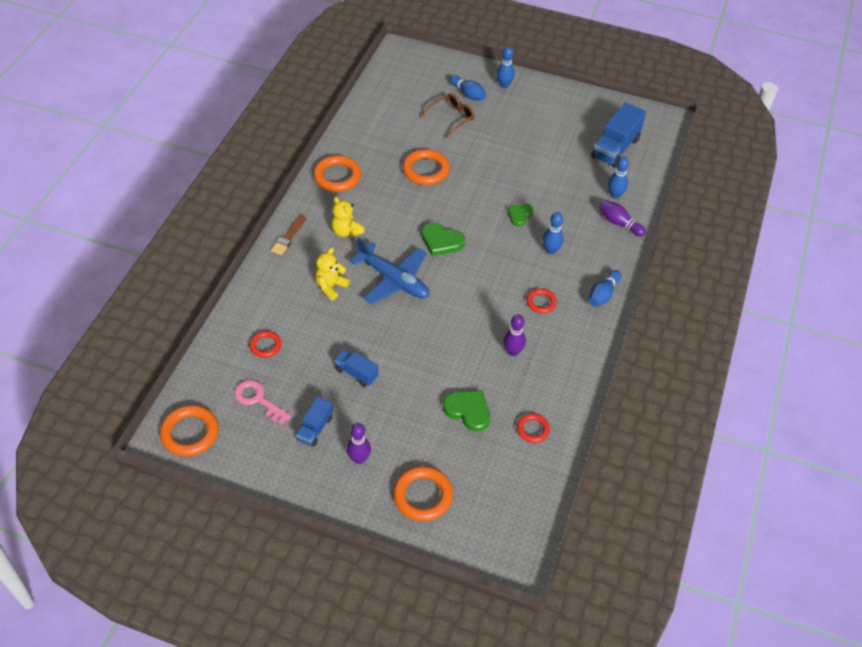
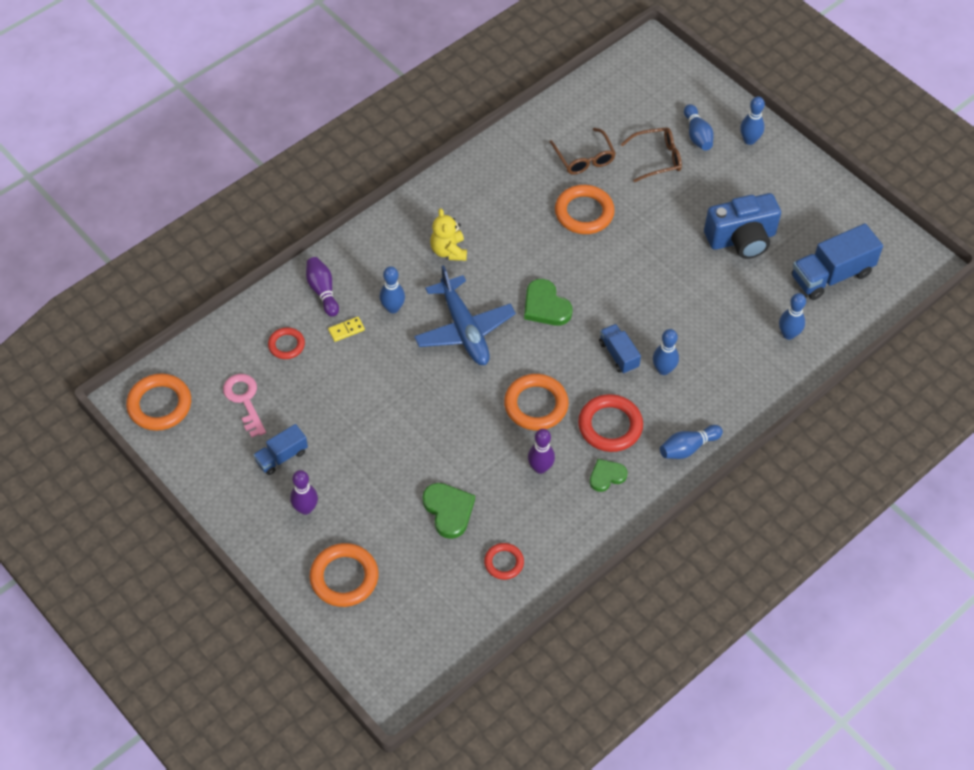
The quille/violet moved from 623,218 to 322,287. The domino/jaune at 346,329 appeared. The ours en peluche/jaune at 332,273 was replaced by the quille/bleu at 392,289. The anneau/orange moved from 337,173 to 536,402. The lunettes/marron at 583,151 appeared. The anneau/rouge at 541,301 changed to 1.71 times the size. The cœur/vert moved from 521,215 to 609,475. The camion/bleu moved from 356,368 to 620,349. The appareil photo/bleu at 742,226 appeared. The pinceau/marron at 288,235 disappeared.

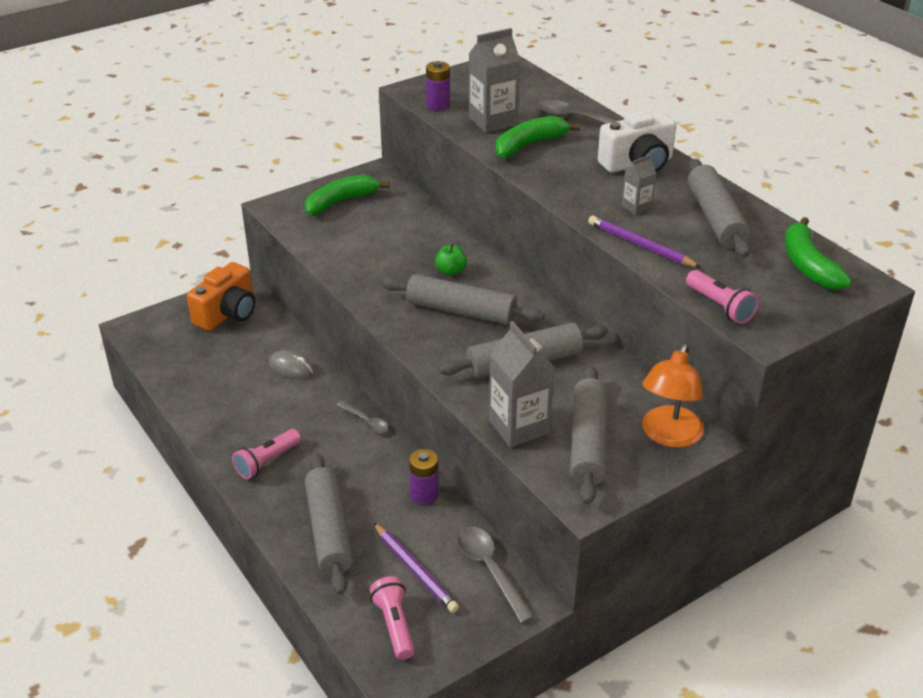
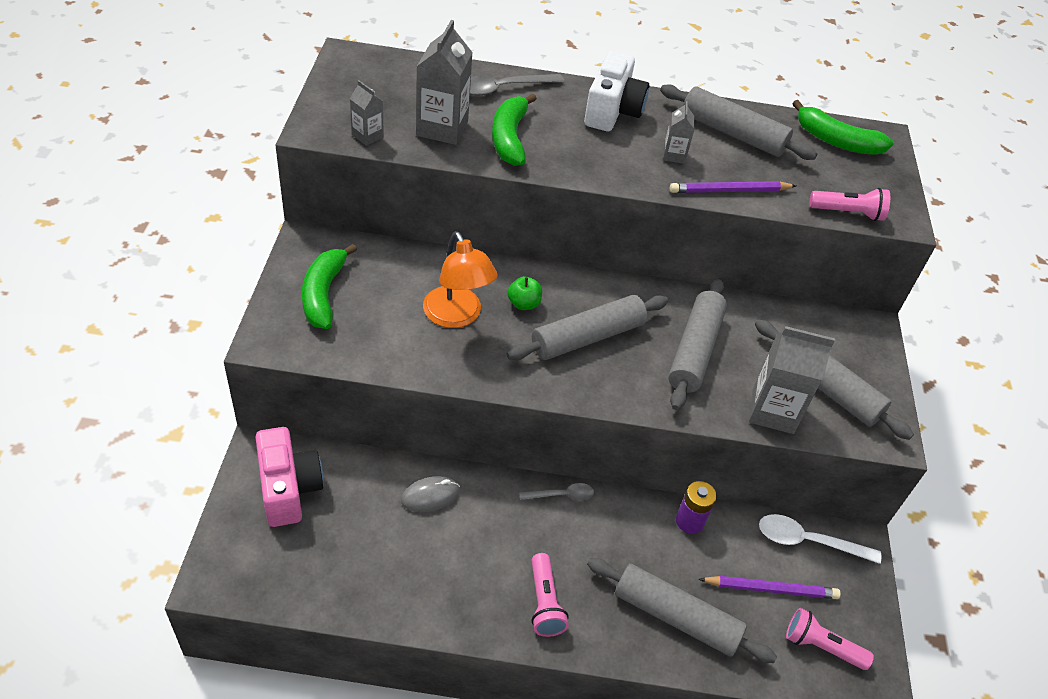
The appareil photo/orange at 221,296 became the appareil photo/rose at 289,477. The pile/violet at 438,86 was replaced by the brique de lait/gris at 367,113. The lampe/orange moved from 673,395 to 460,279. The cuillère/gris at 495,574 became the cuillère/blanc at 820,539.

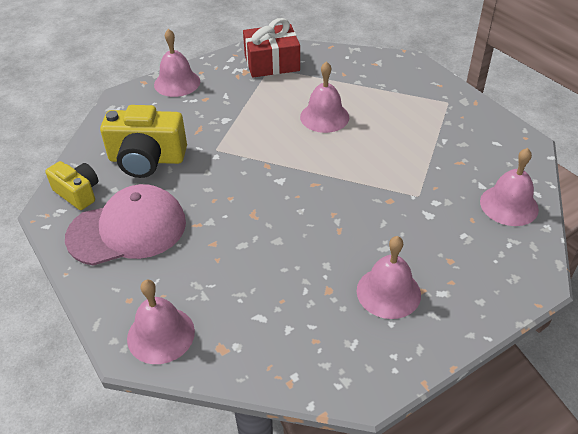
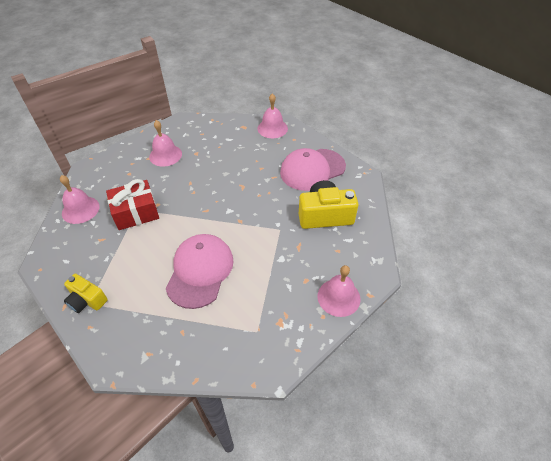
The appareil photo/jaune moved from 71,185 to 86,293. The cadeau/rouge moved from 271,48 to 132,204. The cloche/rose at 324,97 was replaced by the casquette/rose at 200,271.

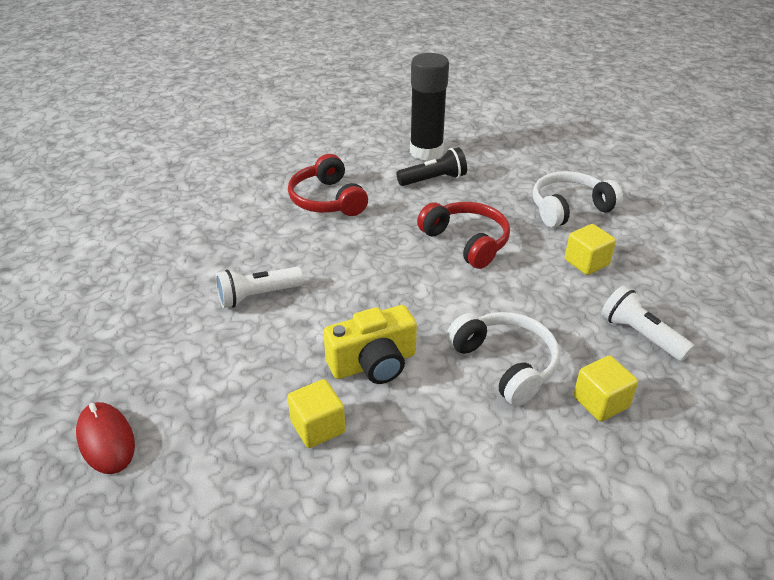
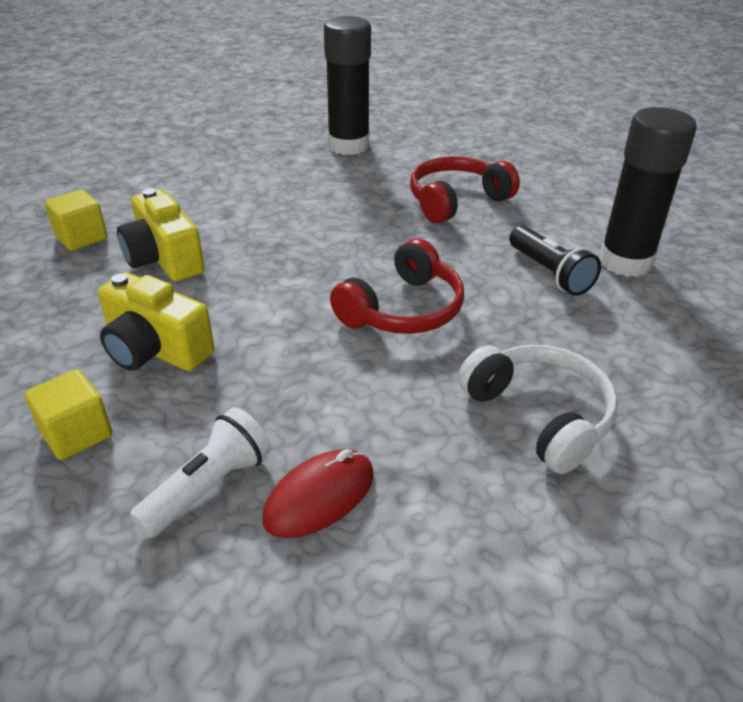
The casque audio/blanc at 503,359 was replaced by the appareil photo/jaune at 156,321. The souris/rouge moved from 105,438 to 318,493. The bâton de colle/noir at 347,85 appeared. The lampe de poche/blanc at 260,287 disappeared. The cube/jaune at 590,249 disappeared.

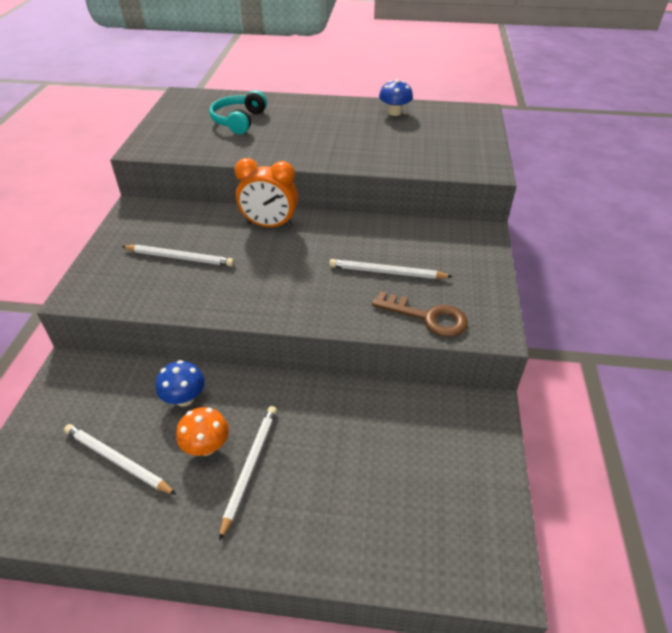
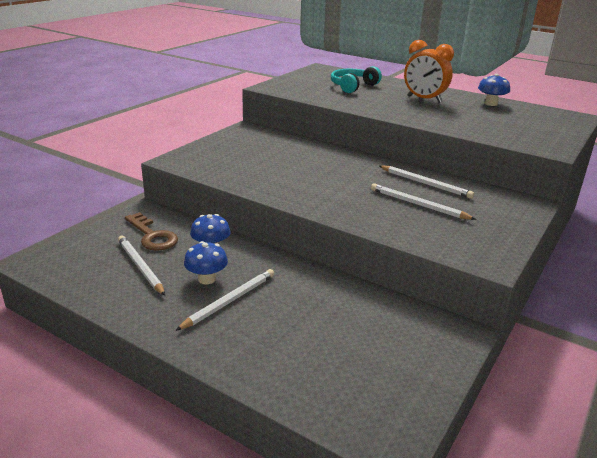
The clé/marron moved from 420,314 to 151,231. The champignon/orange at 202,431 became the champignon/bleu at 206,262. The crayon/blanc moved from 178,256 to 426,182. The réveil/orange moved from 266,193 to 429,71.

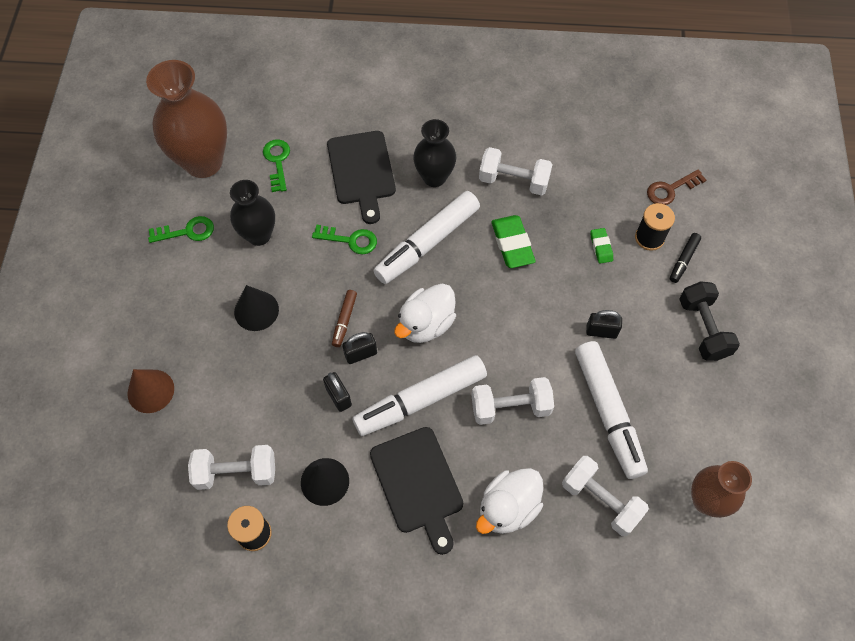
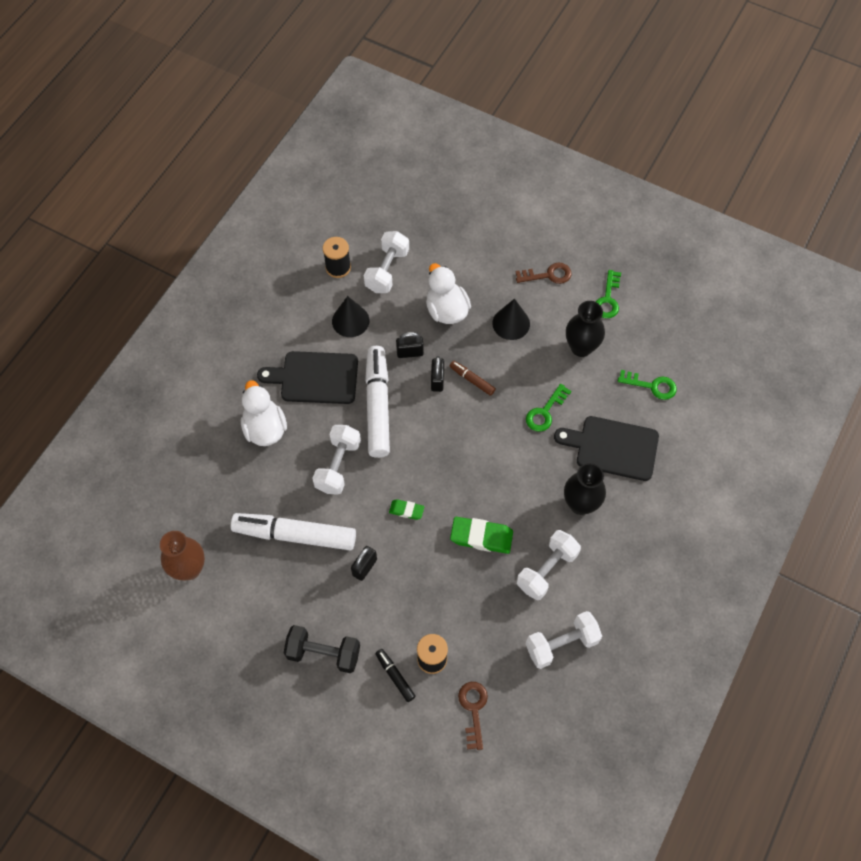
The gomme/vert moved from 602,246 to 406,509. The canard/blanc moved from 425,313 to 448,293. The clé/marron at 544,273 appeared. The haltère/blanc moved from 605,496 to 564,640. The cône/marron at 151,391 disappeared. The vase/marron at 186,119 disappeared. The feutre/blanc at 426,237 disappeared.

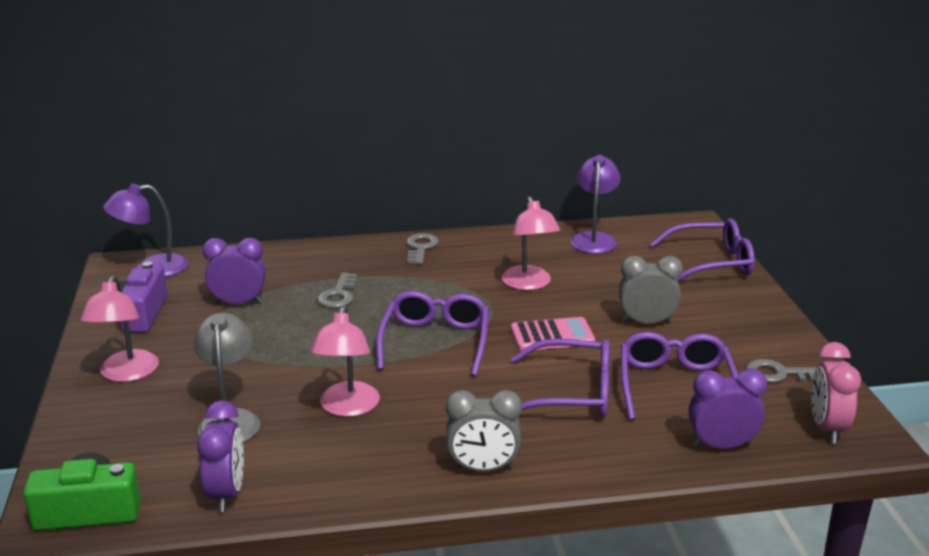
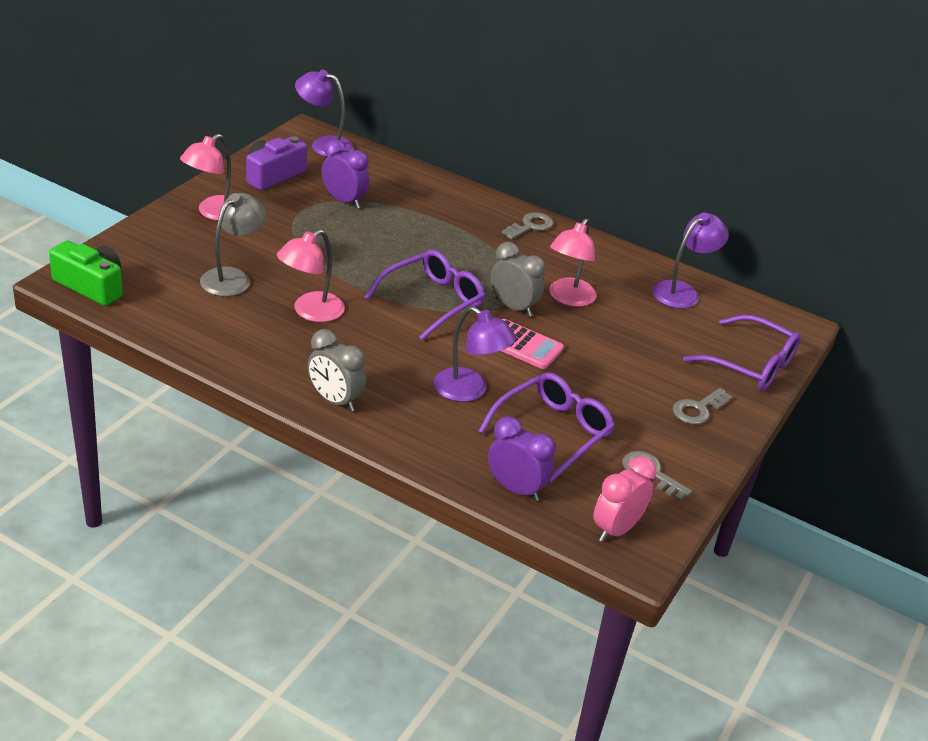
The lunettes/violet at 560,378 was replaced by the lampe/violet at 475,354. The réveil/gris moved from 651,289 to 518,279. The clé/gris moved from 337,290 to 702,406. The réveil/violet at 220,456 disappeared.

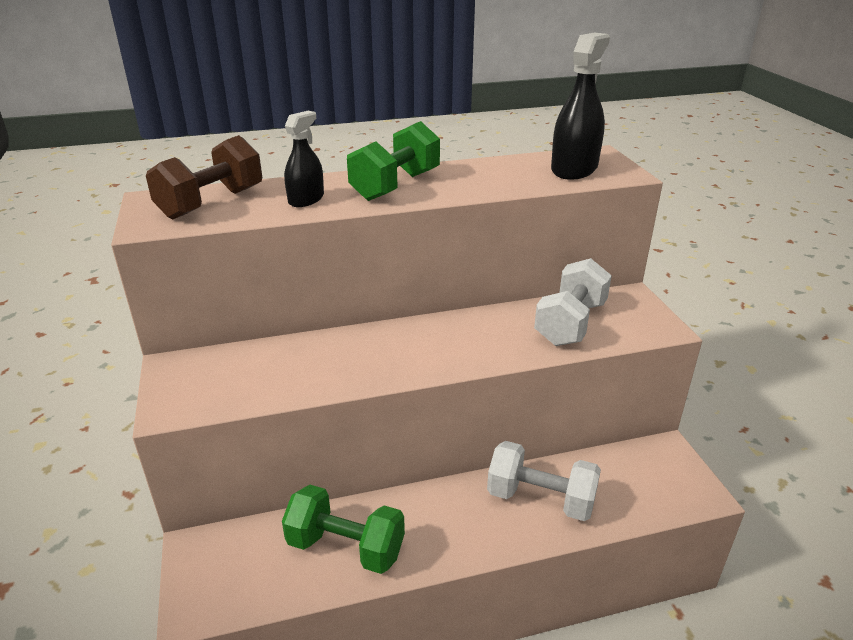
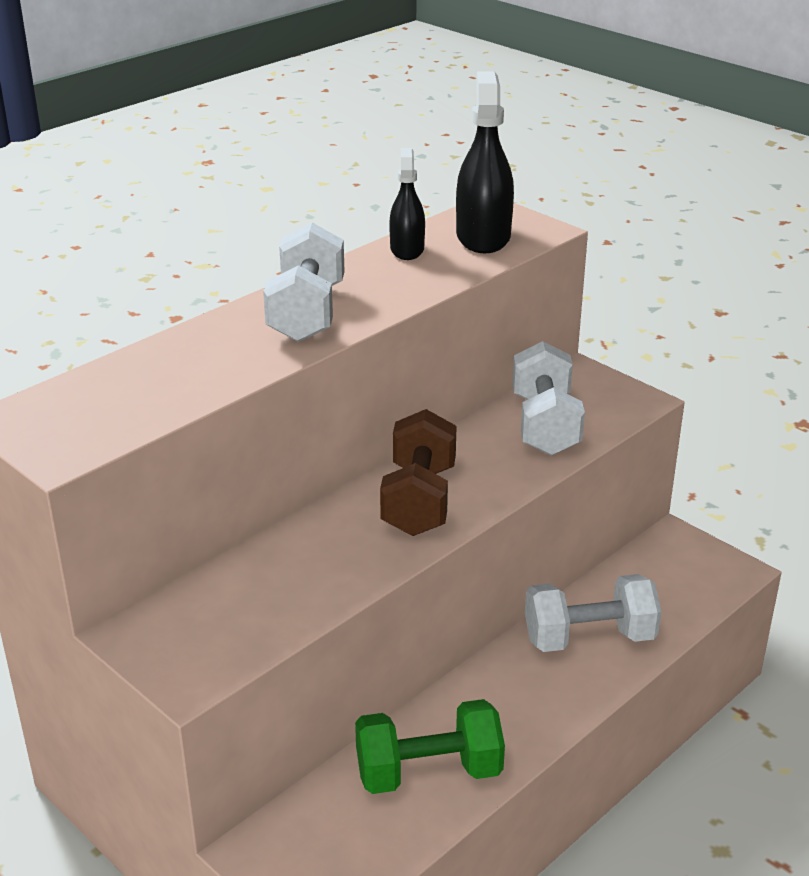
The haltère/vert at 393,161 became the haltère/blanc at 304,282. The haltère/marron moved from 204,177 to 418,472. The vaporisateur/noir moved from 304,159 to 407,204.

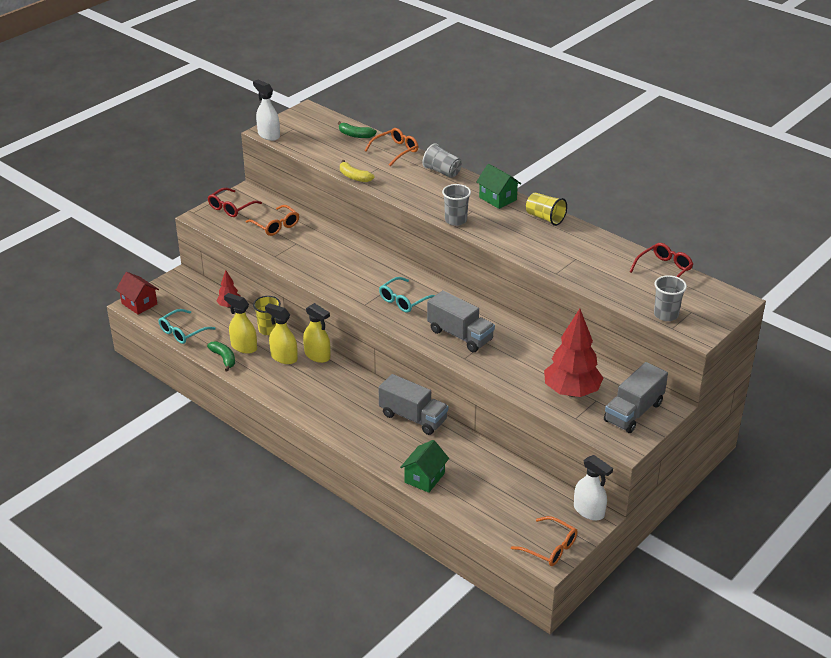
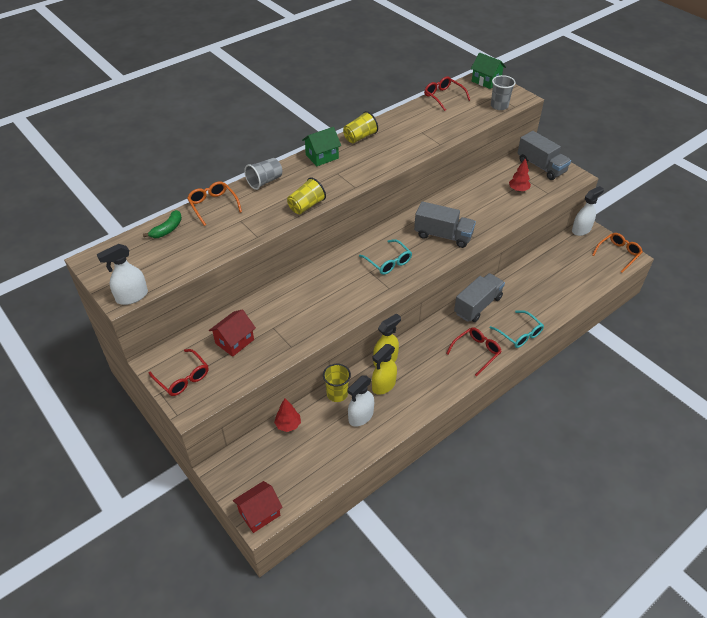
The lunettes/orange at 272,220 was replaced by the maison/rouge at 232,333. The gobelet/jaune at 306,195 appeared. The vaporisateur/jaune at 240,323 became the vaporisateur/blanc at 361,401. The camion/gris at 461,321 turned 60 degrees clockwise. The lunettes/rouge at 474,351 appeared. The maison/vert moved from 424,466 to 488,71. The lunettes/turquoise moved from 187,326 to 517,329. The arbre/rouge at 573,353 changed to 0.50 times the size. The banane/vert at 221,356 disappeared. The banane/jaune at 357,171 disappeared. The gobelet/gris at 456,205 disappeared.

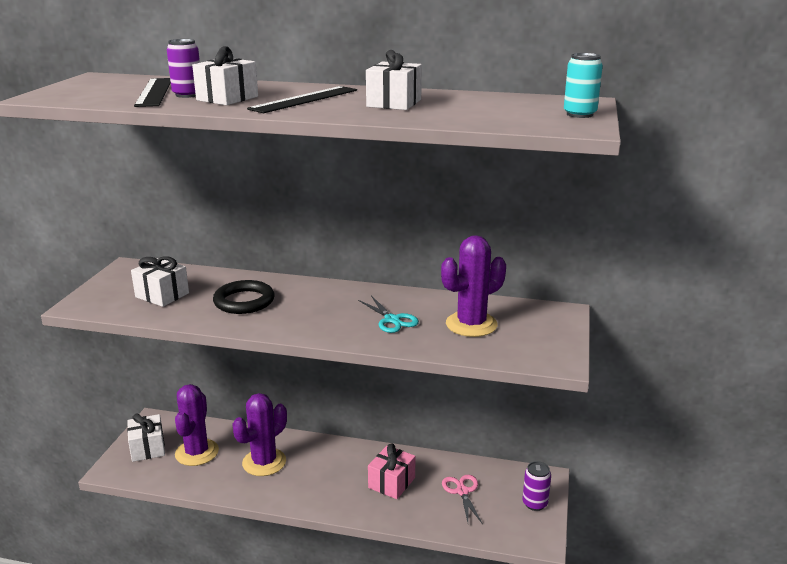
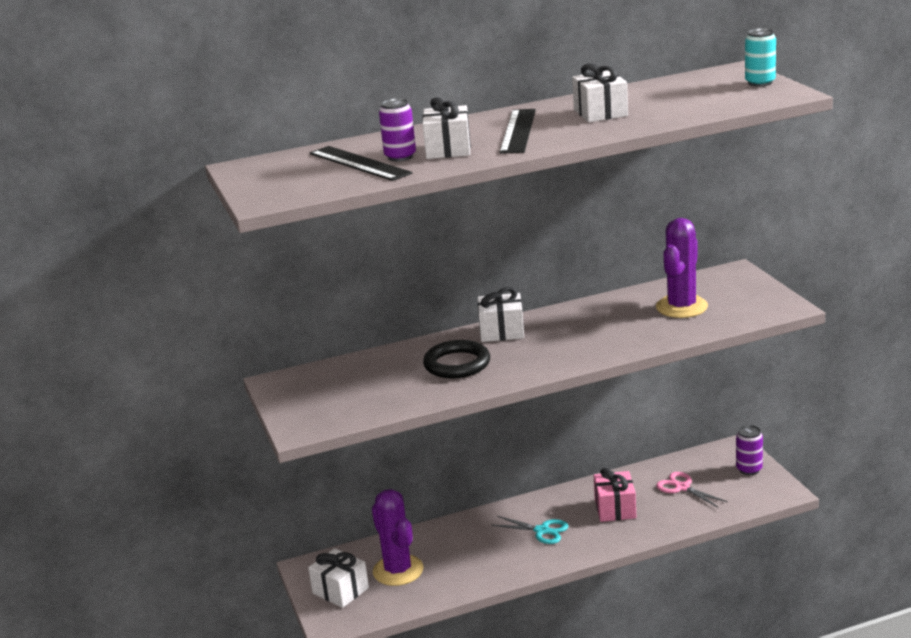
The cadeau/blanc moved from 160,281 to 500,314. The ciseaux/turquoise moved from 388,314 to 530,530. The cactus/violet at 259,434 disappeared.

